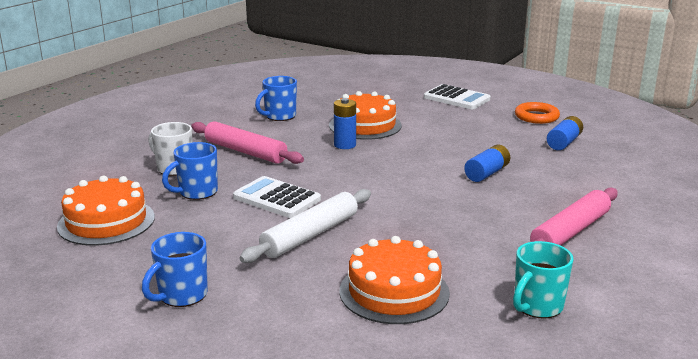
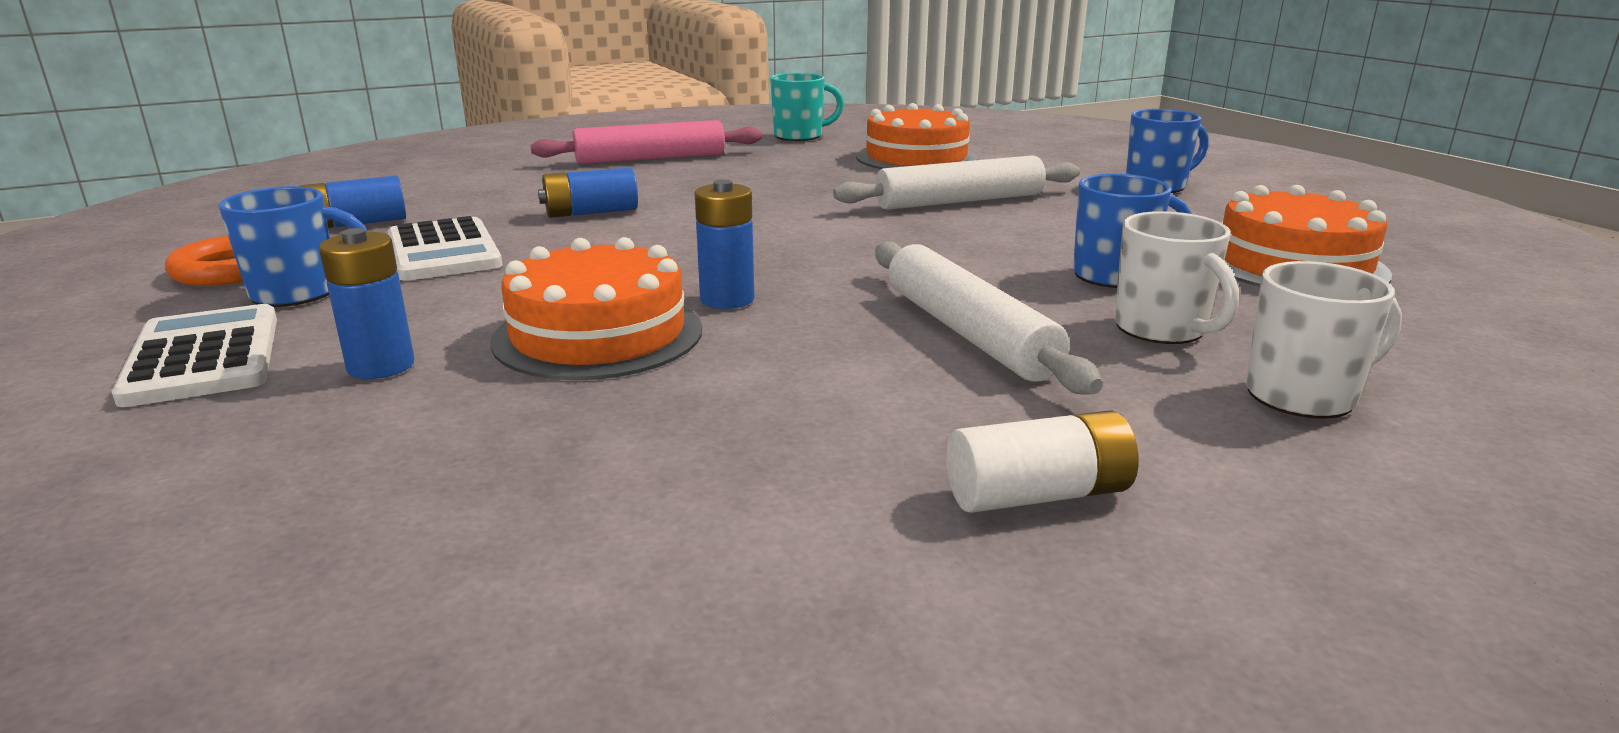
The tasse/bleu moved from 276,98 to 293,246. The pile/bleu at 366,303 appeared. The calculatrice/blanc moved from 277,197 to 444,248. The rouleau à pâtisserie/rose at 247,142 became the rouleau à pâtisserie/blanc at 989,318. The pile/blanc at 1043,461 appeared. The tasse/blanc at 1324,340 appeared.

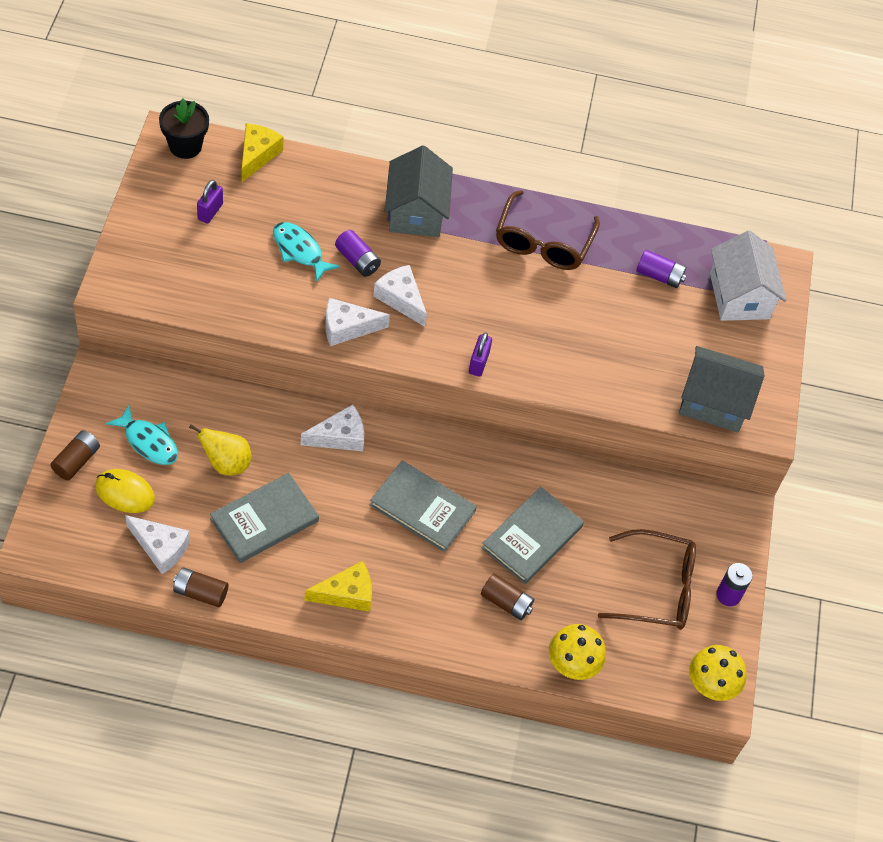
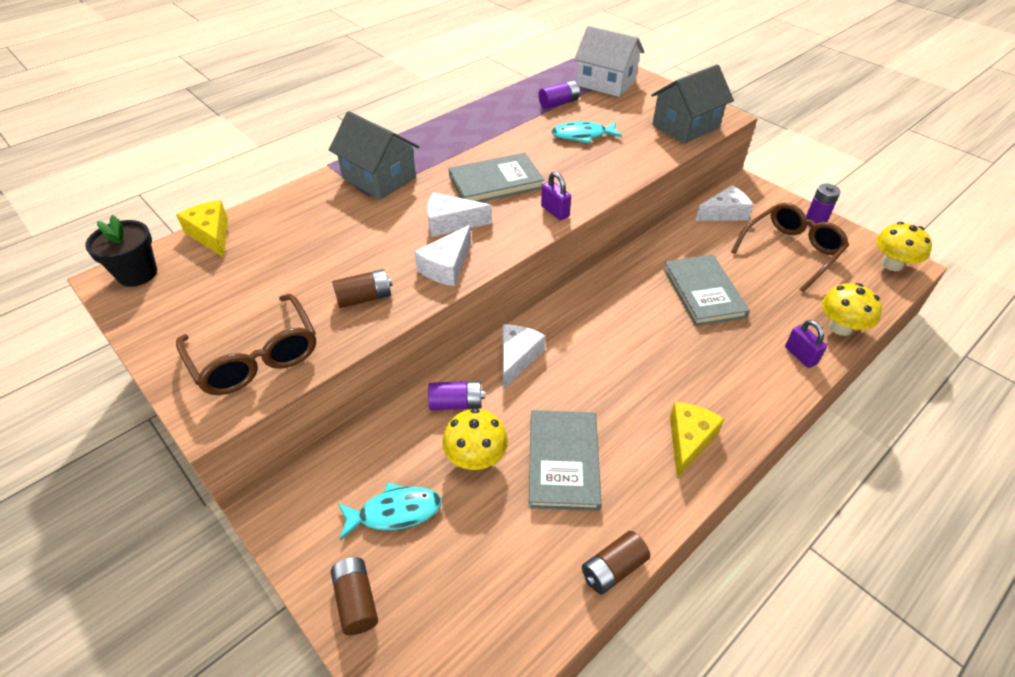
The lunettes/marron moved from 548,230 to 246,344. The pile/marron moved from 507,597 to 362,288. The pile/violet moved from 358,253 to 456,395. The poire/jaune at 220,450 was replaced by the champignon/jaune at 475,439. The livre/gris moved from 423,506 to 496,177. The poisson/turquoise moved from 306,252 to 586,132. The fromage/blanc moved from 157,544 to 724,203. The cadenas/violet moved from 210,202 to 806,344. The souris/jaune at 125,491 disappeared.

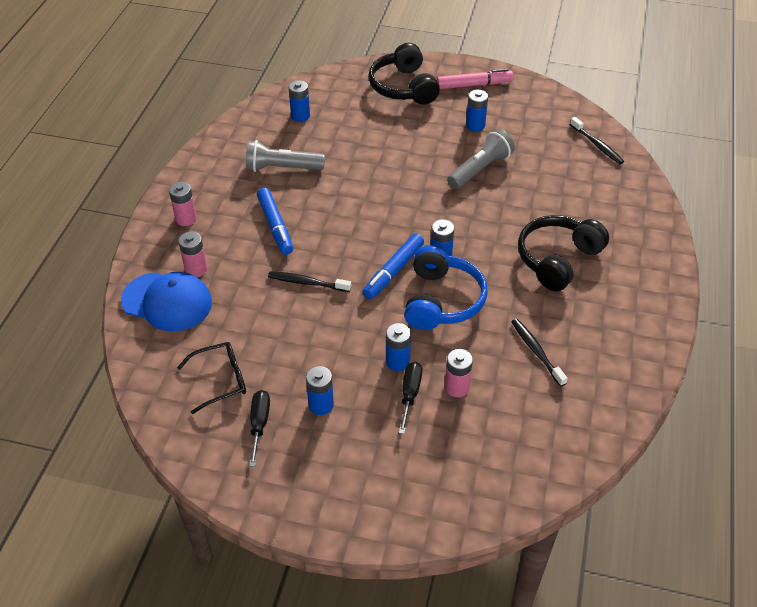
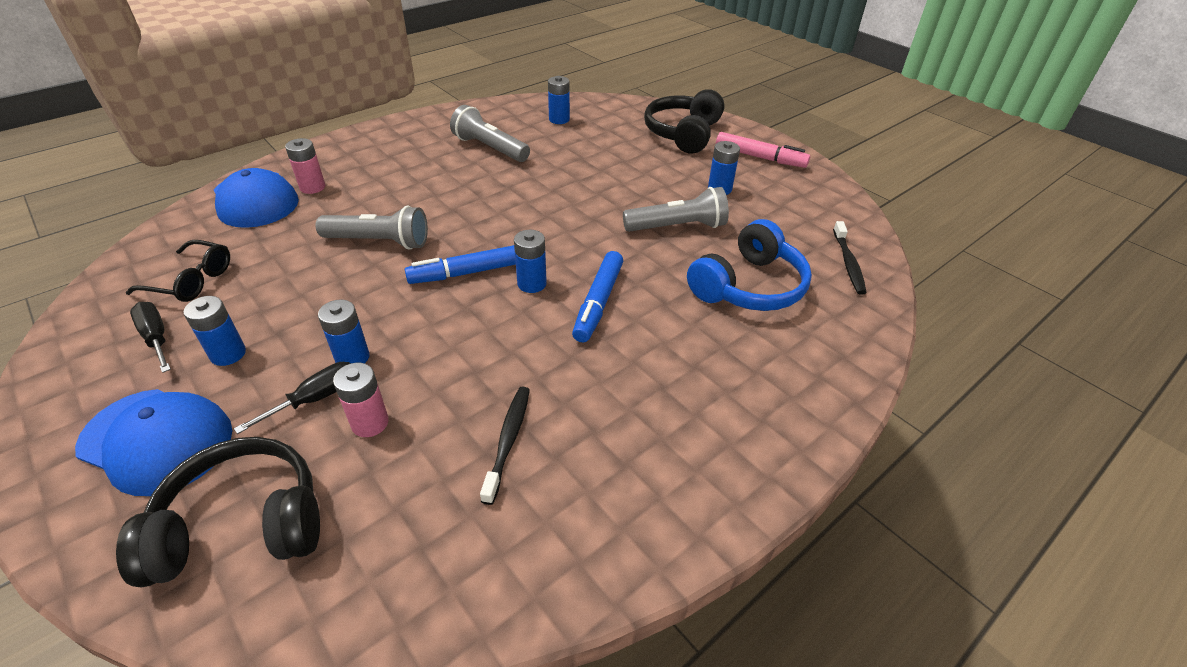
The casquette/bleu at 153,442 appeared. The casque audio/noir moved from 563,253 to 218,512. The tournevis/noir at 259,428 turned 75 degrees counterclockwise. The brosse à dents/noir at 309,281 was replaced by the lampe de poche/gris at 372,228. The feutre/bleu moved from 275,221 to 597,296. The casque audio/bleu moved from 446,287 to 749,265. The pile/rose at 183,204 disappeared.

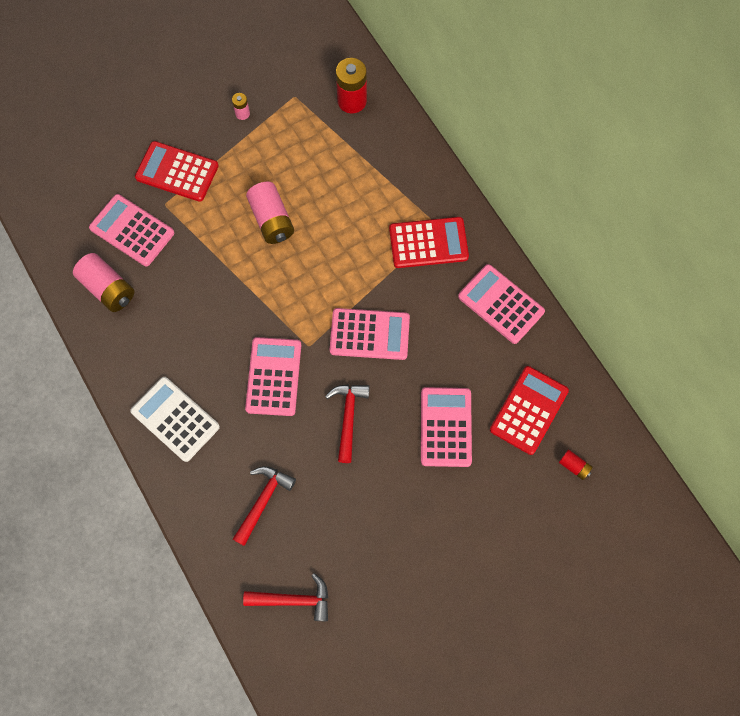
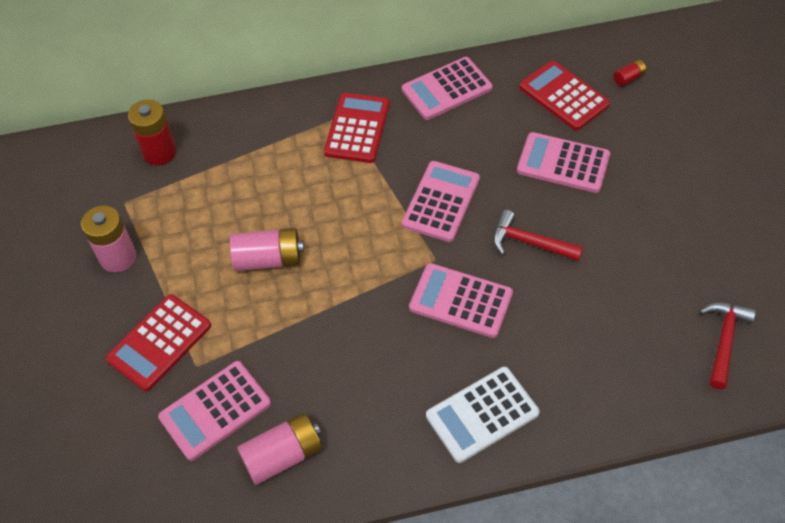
The pile/rose at 241,106 changed to 2.00 times the size. The marteau/rouge at 264,506 disappeared.

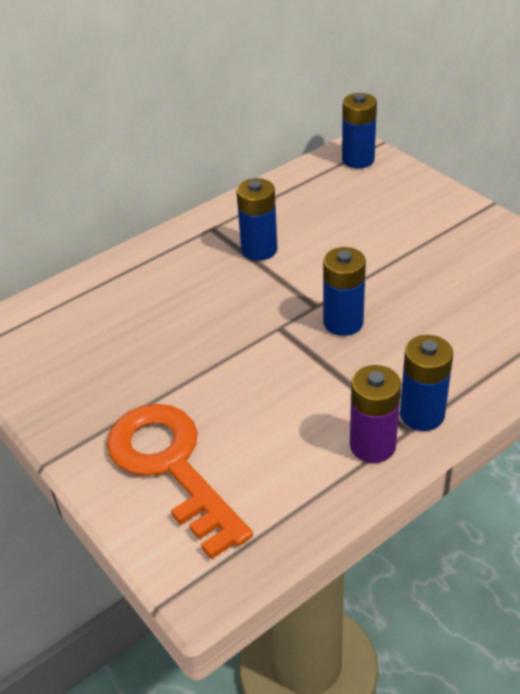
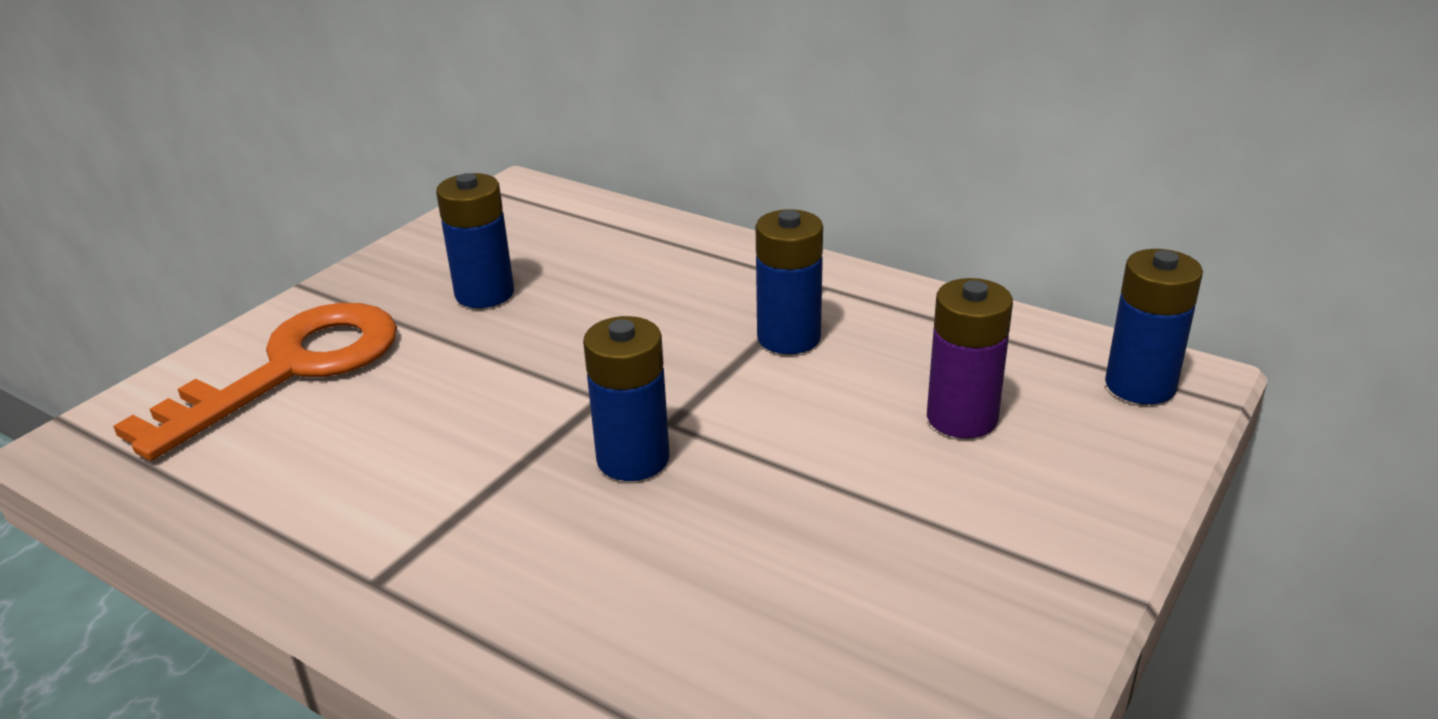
The pile/bleu moved from 426,383 to 475,240. The pile/violet moved from 375,414 to 970,358.

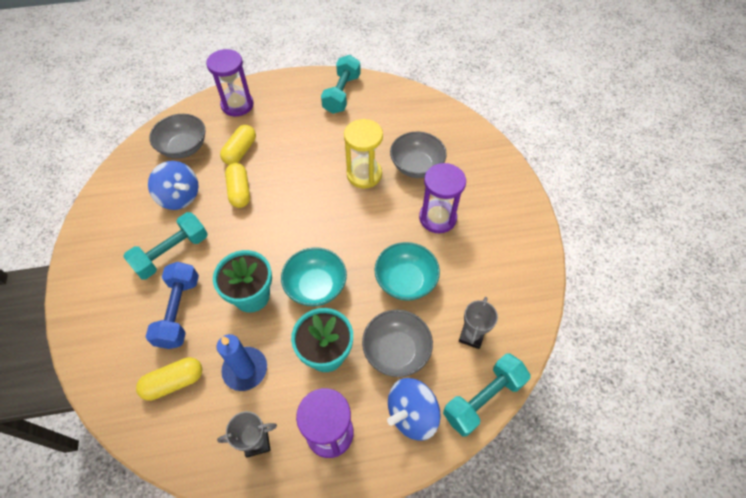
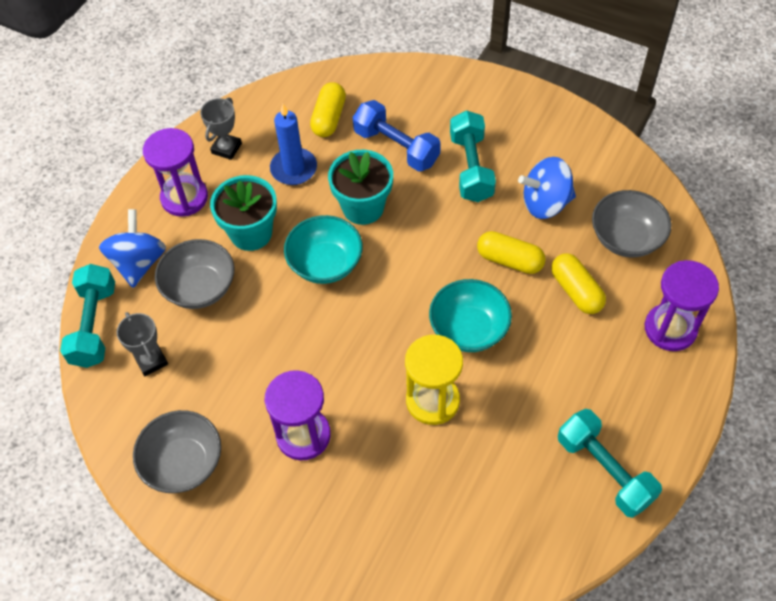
The bol/gris moved from 418,155 to 177,451. The bol/turquoise moved from 407,271 to 470,315.

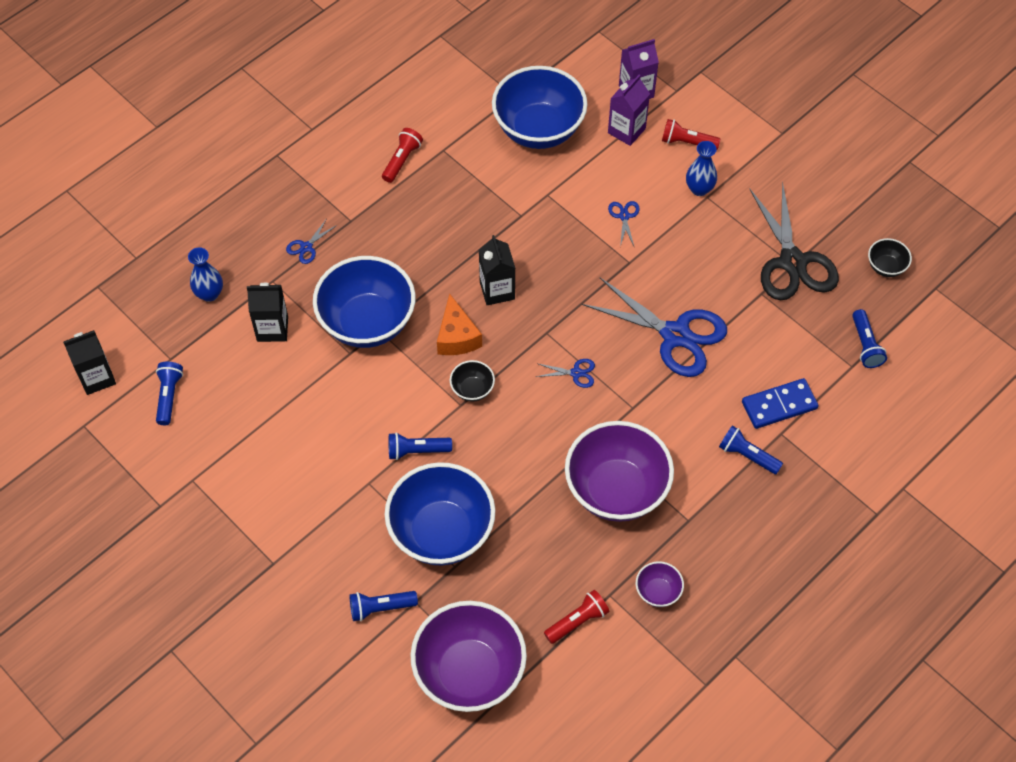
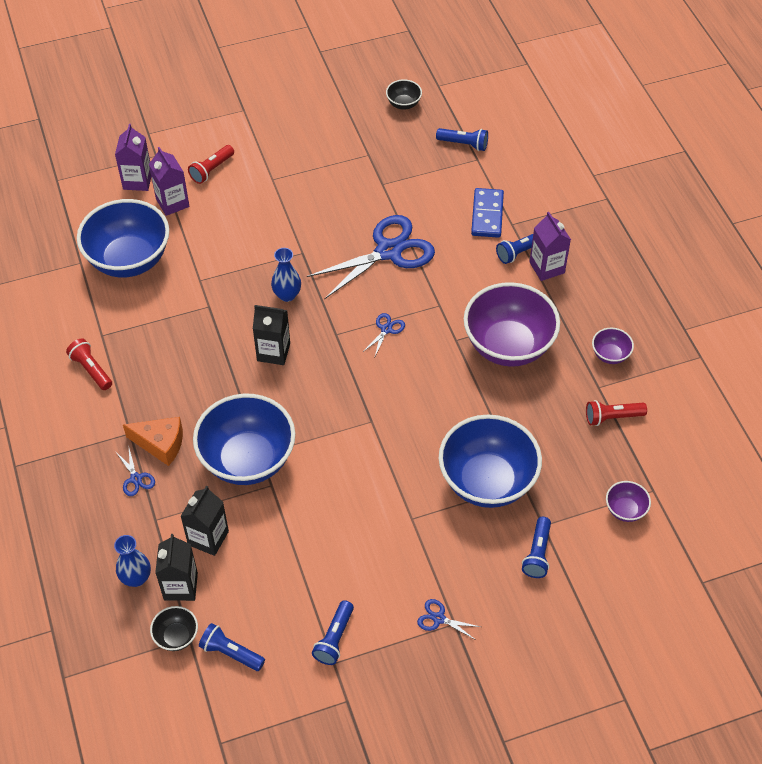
The fromage/orange moved from 459,324 to 153,441. The bol/noir moved from 472,381 to 174,628. The brique de lait/noir moved from 89,362 to 176,567. The vase/bleu moved from 701,168 to 286,275. The lampe de poche/bleu moved from 420,446 to 333,632. The ciseaux/bleu moved from 624,224 to 448,619. The brique de lait/violet at 550,246 appeared. The lampe de poche/rouge at 577,617 turned 90 degrees counterclockwise. The bol/violet at 468,656 changed to 0.44 times the size. The ciseaux/noir at 794,241 disappeared.

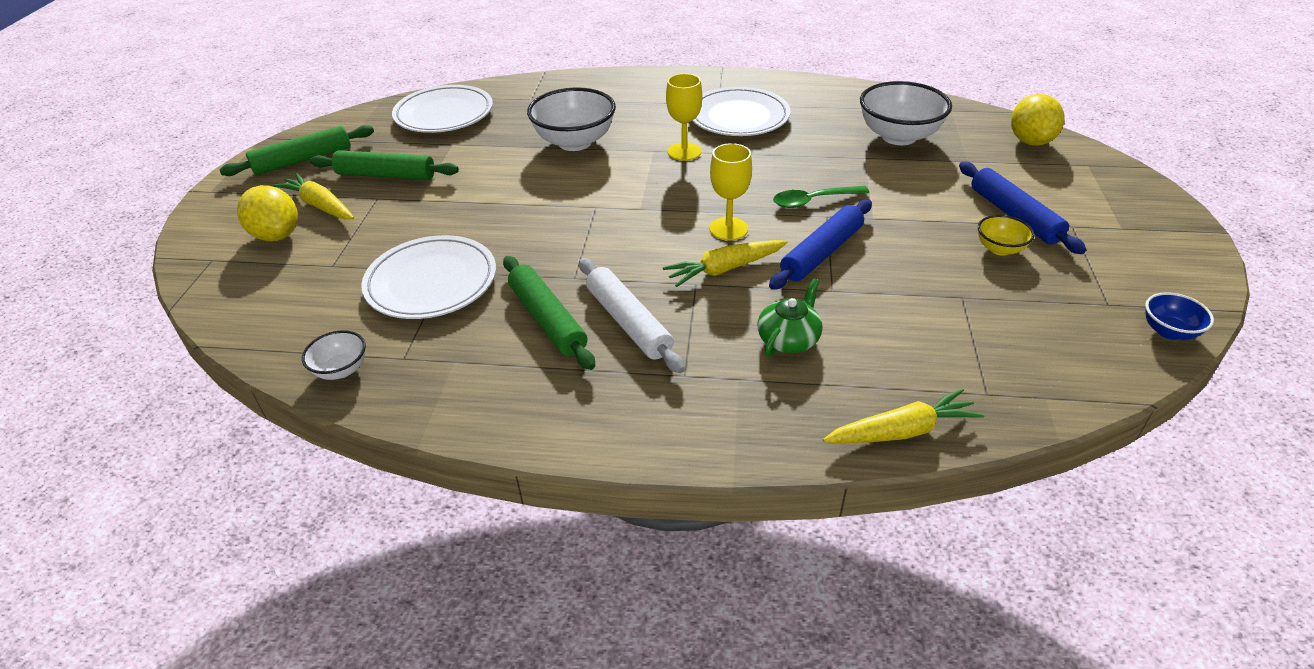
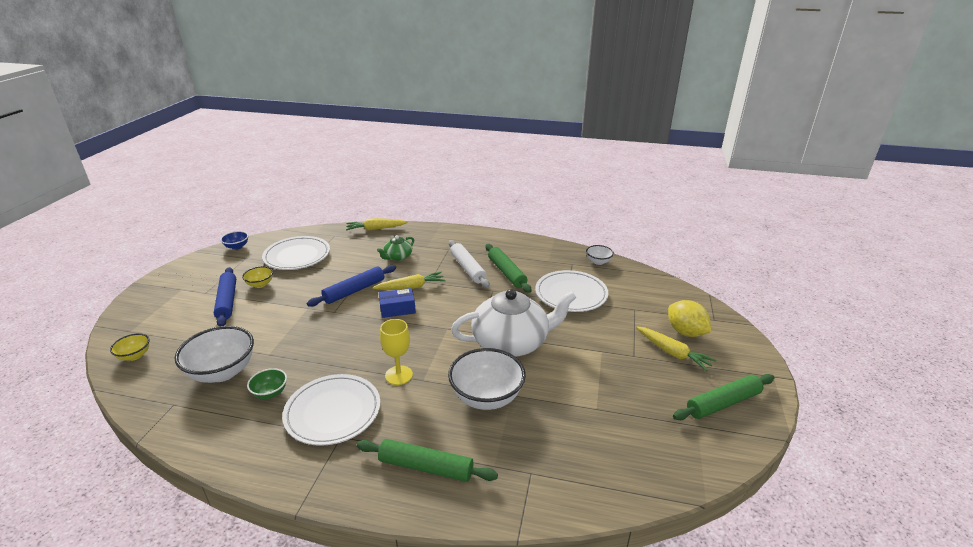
The citron/jaune at 1037,120 was replaced by the bol/jaune at 130,347. The bol/vert at 267,383 appeared. The assiette/blanc moved from 442,109 to 296,253. The rouleau à pâtisserie/vert moved from 384,165 to 427,460. The verre à pied/jaune at 731,192 was replaced by the boîte/bleu at 397,303. The théière/blanc at 514,323 appeared. The cuillère/vert at 821,197 disappeared.

